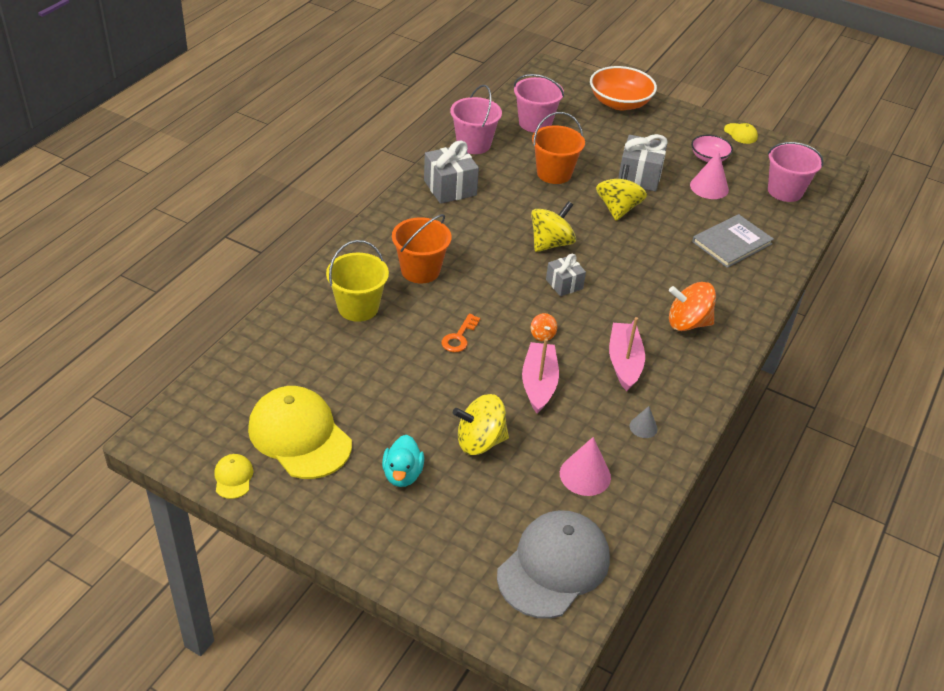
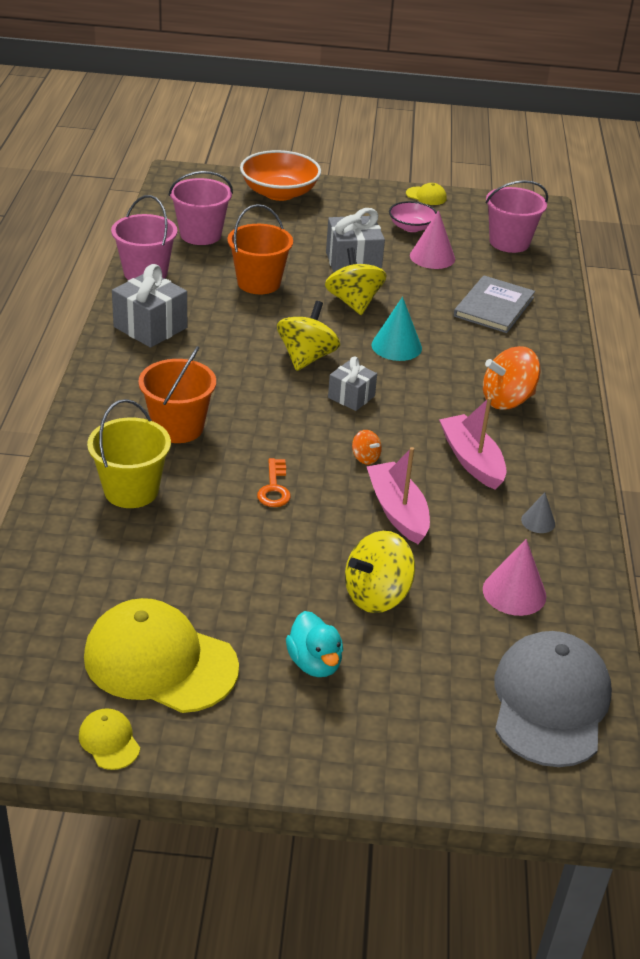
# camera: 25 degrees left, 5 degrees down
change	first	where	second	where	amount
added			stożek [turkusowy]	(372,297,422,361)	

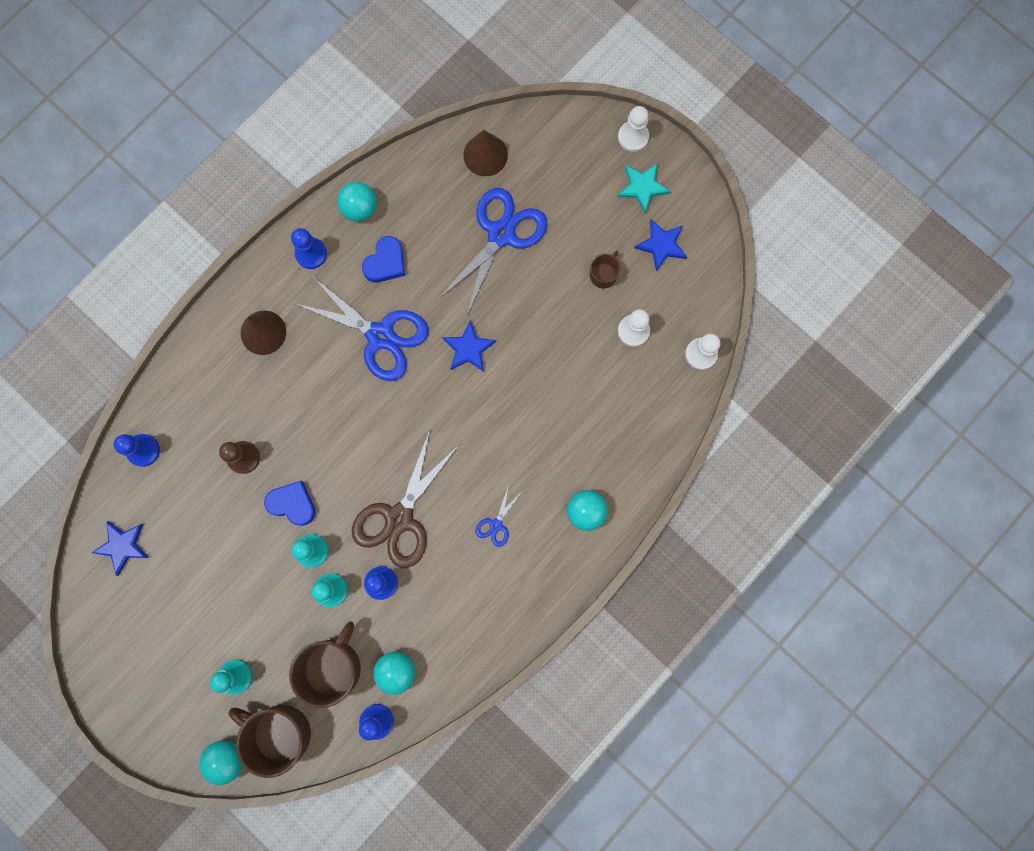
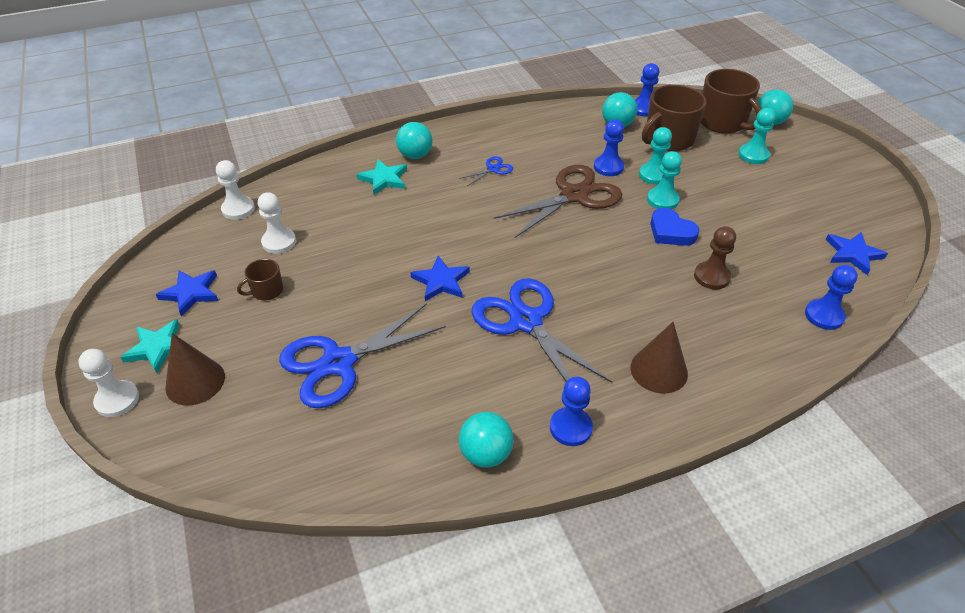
# camera: 155 degrees left, 35 degrees down
change	first	where	second	where	amount
moved	stożek [brązowy]	(463,130,508,176)		(165,333,225,405)	
removed	serce [niebieski]	(362,236,405,283)			
added			gwiazda [turkusowy]	(357,159,407,195)	

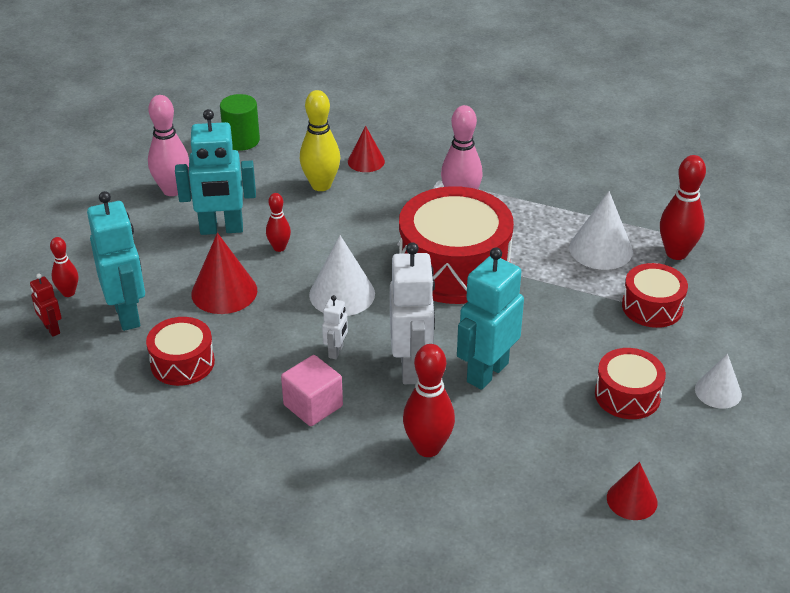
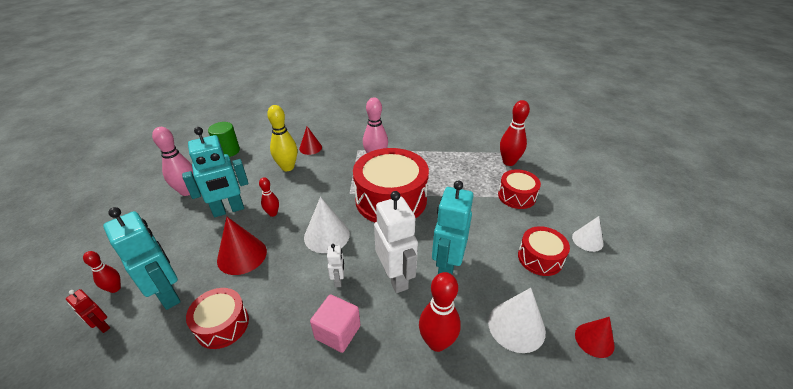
# camera: 20 degrees left, 0 degrees up
change	first	where	second	where	amount
moved	stożek [biały]	(569,191,633,270)		(488,288,546,353)	

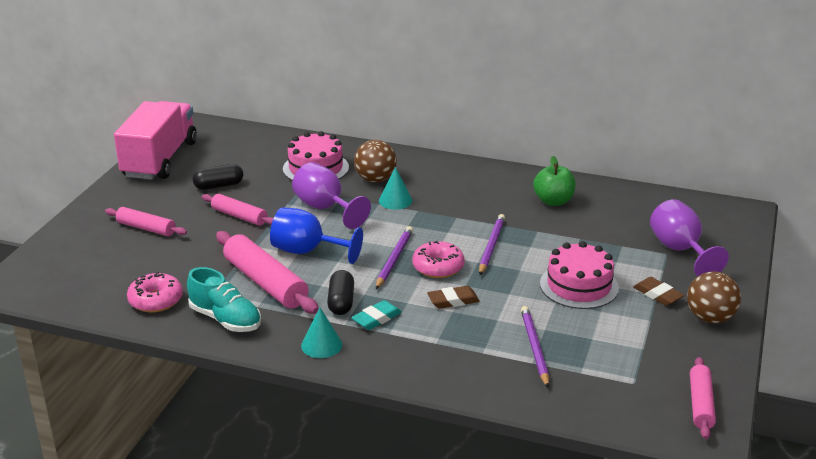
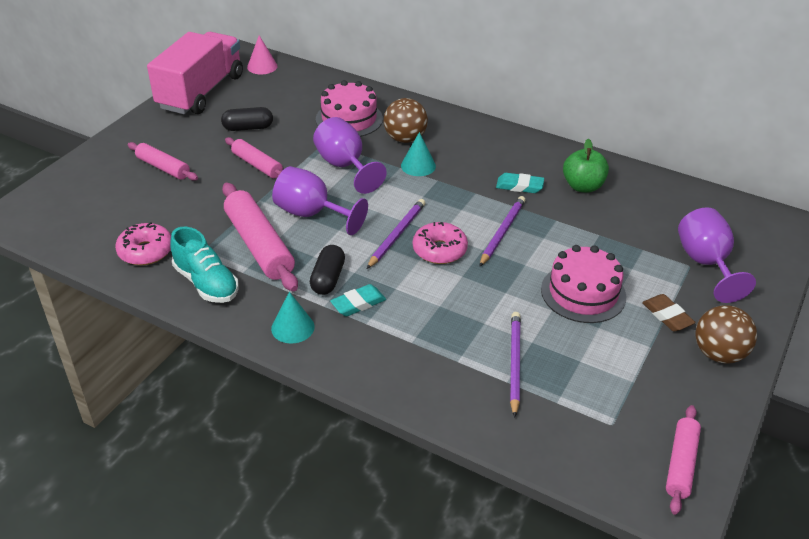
# camera: 10 degrees right, 10 degrees up
change	first	where	second	where	amount
recoloured	kielich [niebieski]	(270,207,363,264)	kielich [fioletowy]	(272,166,368,235)	
removed	gumka do mazania [brązowy]	(427,286,480,309)			
added			stożek [różowy]	(247,35,278,74)	
added			gumka do mazania [turkusowy]	(496,173,544,193)	

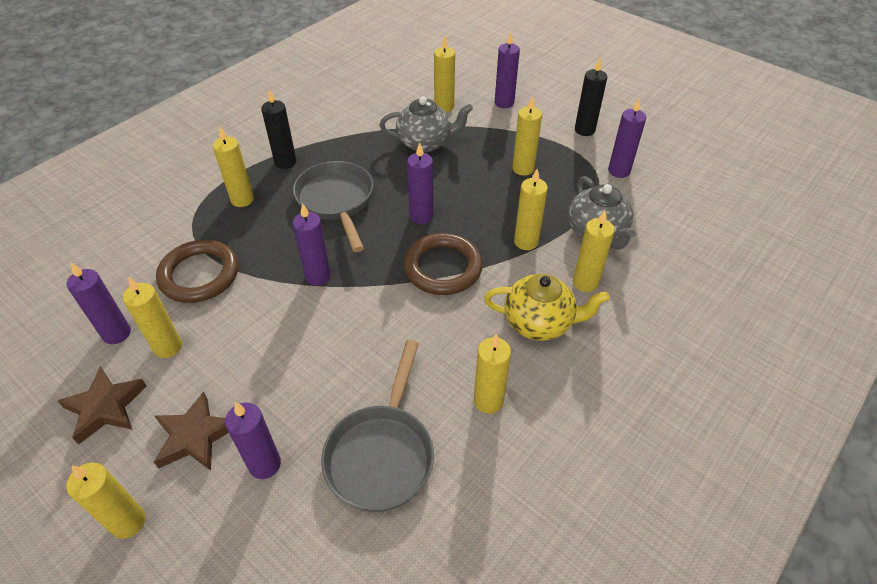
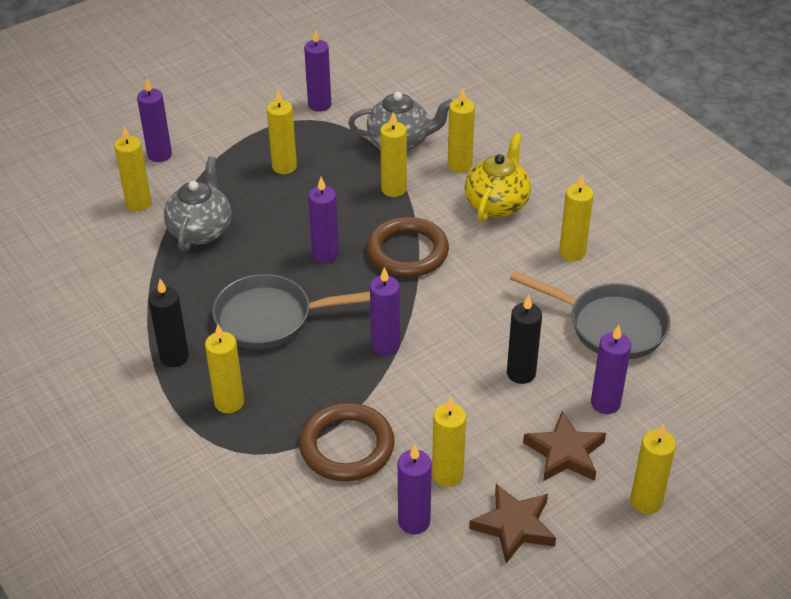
# camera: 75 degrees left, 5 degrees down
change	first	where	second	where	amount
moved	świeca [czarny]	(575,58,607,136)		(507,295,542,384)	

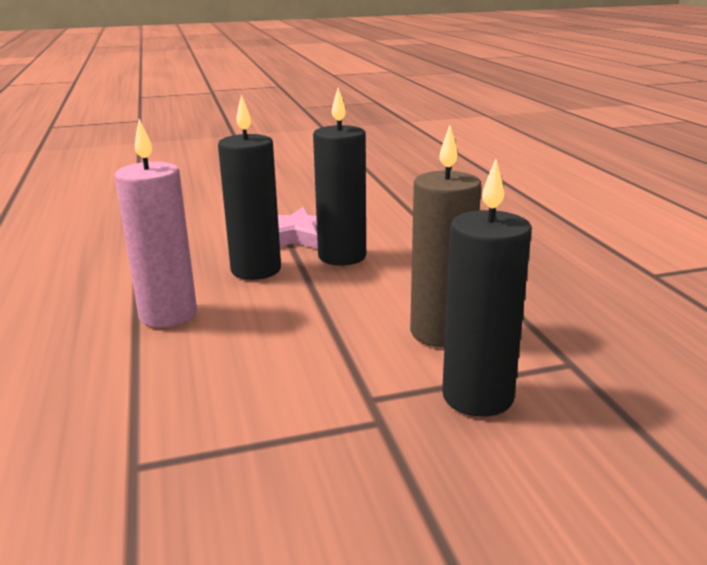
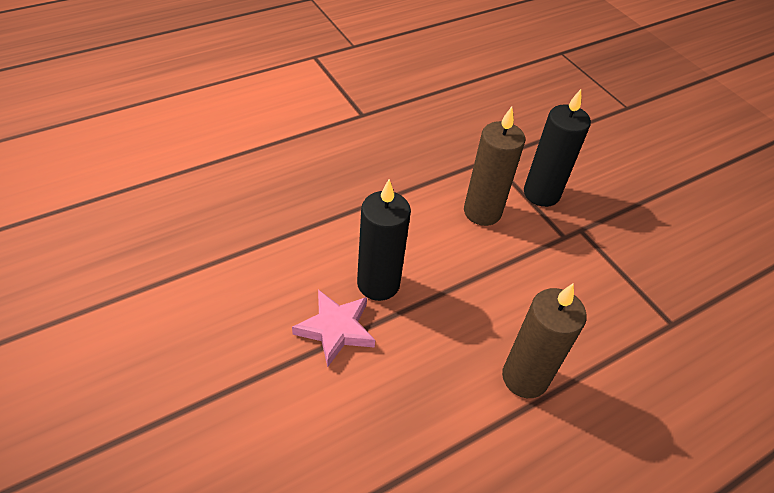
# camera: 110 degrees left, 25 degrees up
change	first	where	second	where	amount
removed	świeca [czarny]	(218,94,281,280)			
recoloured	świeca [różowy]	(115,119,197,328)	świeca [brązowy]	(502,284,586,398)	

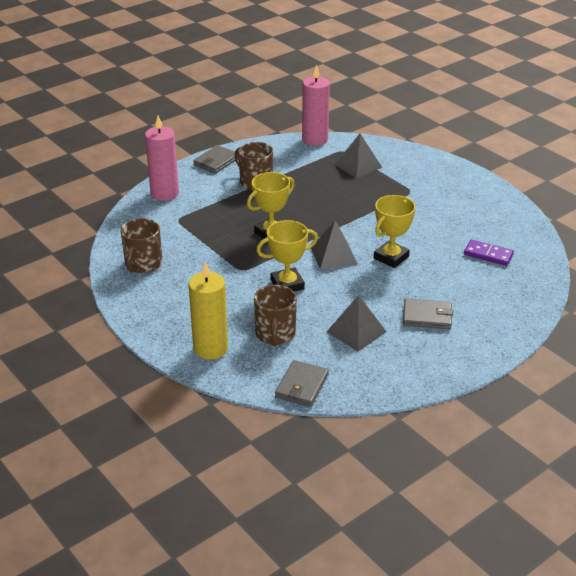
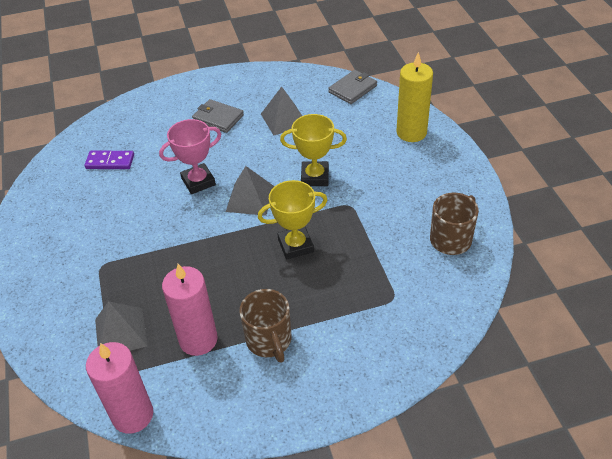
# camera: 155 degrees left, 10 degrees up
change	first	where	second	where	amount
moved	świeca [różowy]	(145,116,179,201)		(162,264,218,356)	
removed	portfel [szary]	(193,145,235,174)			
recoloured	puchar [żółty]	(374,195,415,268)	puchar [różowy]	(159,119,221,194)	
turned	kostka domina [fioletowy]	(464,240,514,266)		(85,151,134,169)	45 degrees counterclockwise
removed	kubek [brązowy]	(254,285,297,346)			

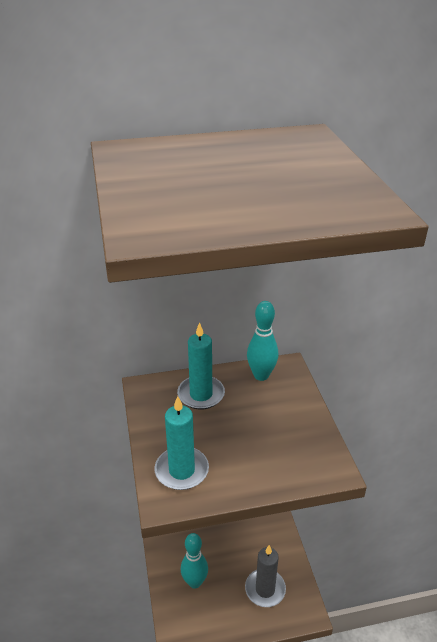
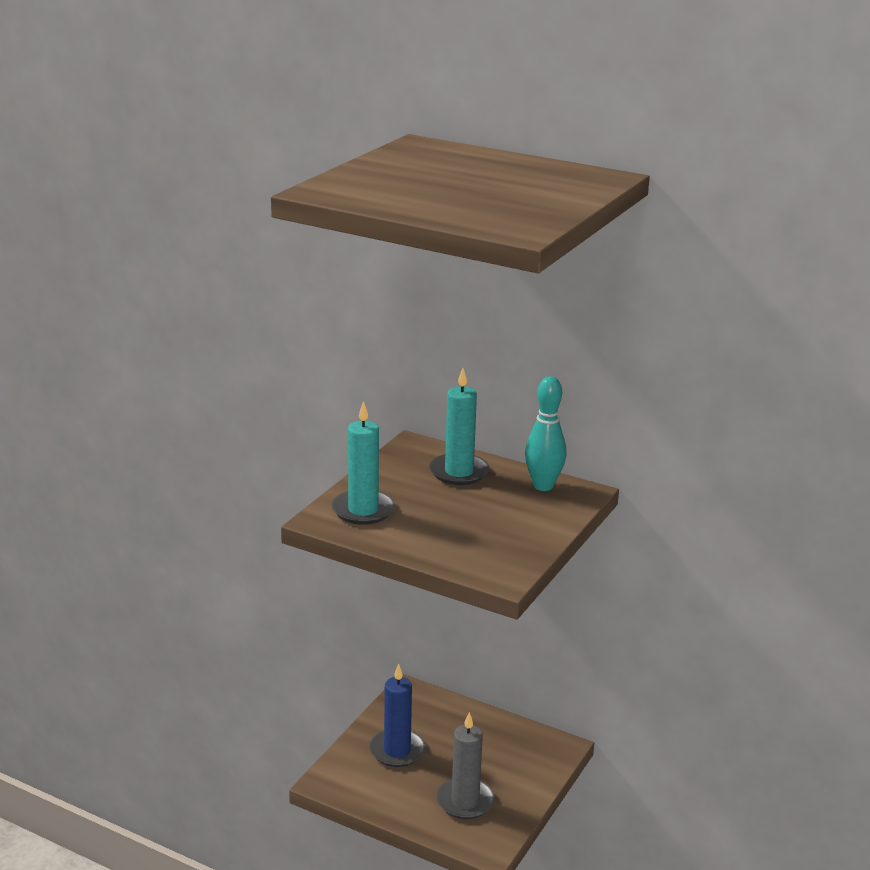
# camera: 40 degrees right, 10 degrees down
change	first	where	second	where	amount
replaced	kręgiel [turkusowy]	(181,533,208,589)	świeca [niebieski]	(369,664,425,767)	

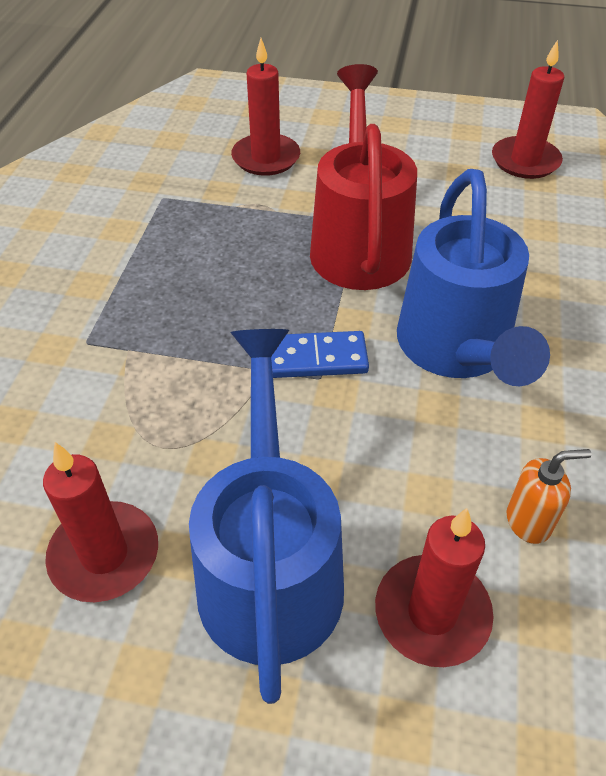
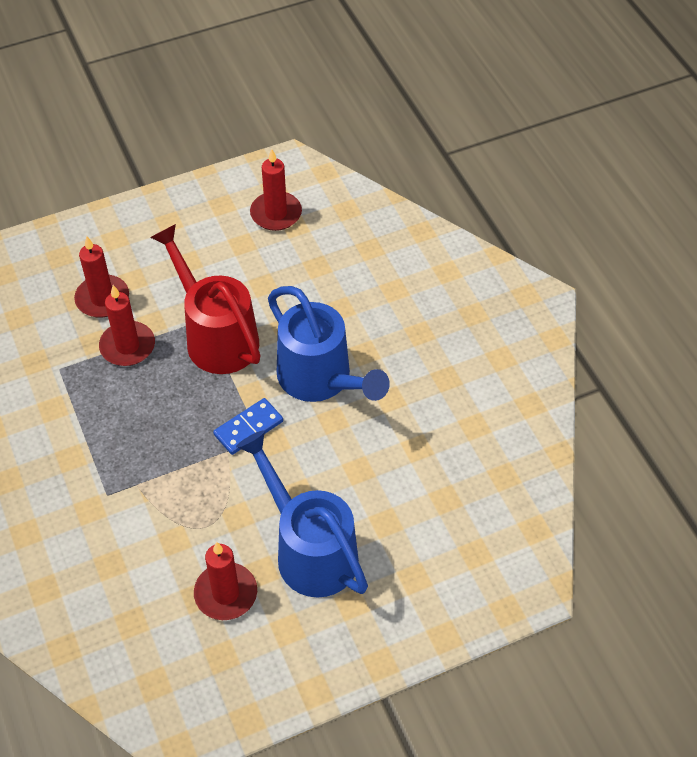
# camera: 35 degrees left, 5 degrees up
change	first	where	second	where	amount
removed	dozownik mydła [pomarańczowy]	(507,449,592,544)			
moved	świeca [czerwony]	(375,508,494,667)		(99,285,155,366)	

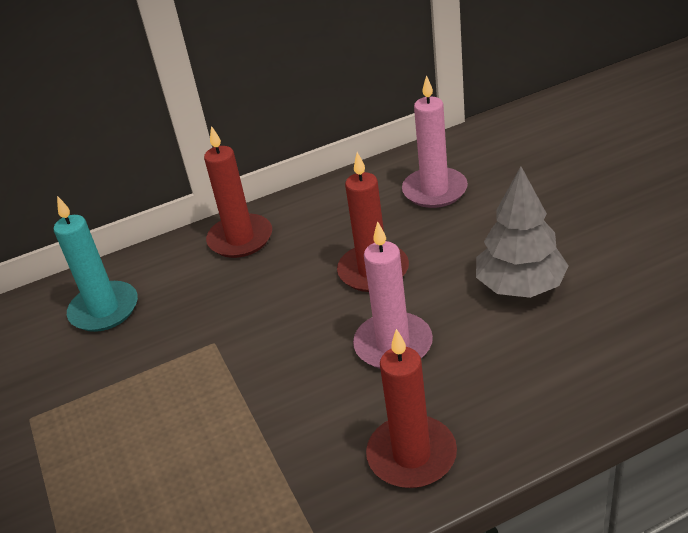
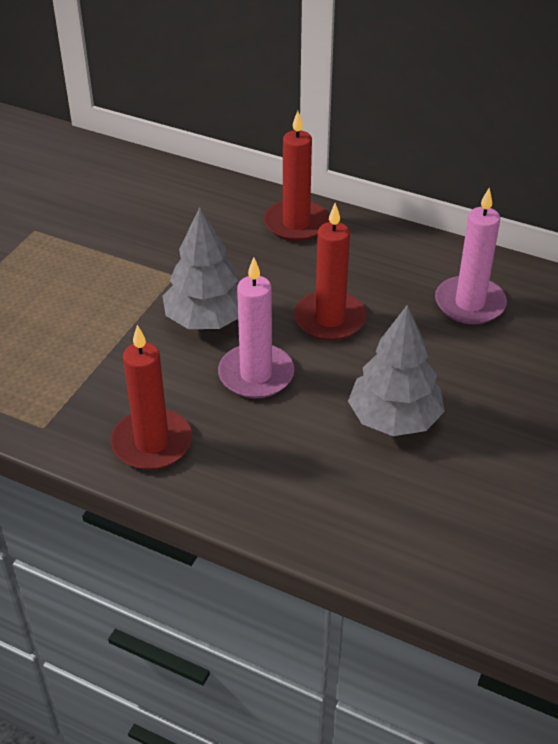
# camera: 45 degrees right, 5 degrees up
change	first	where	second	where	amount
removed	świeca [turkusowy]	(54,196,138,332)			
added			drzewko [szary]	(163,207,238,329)	

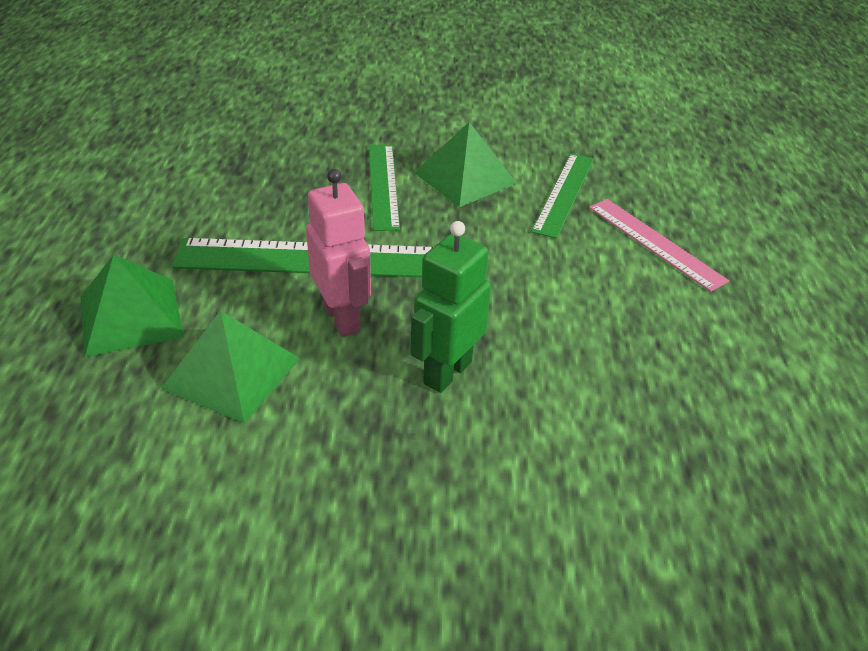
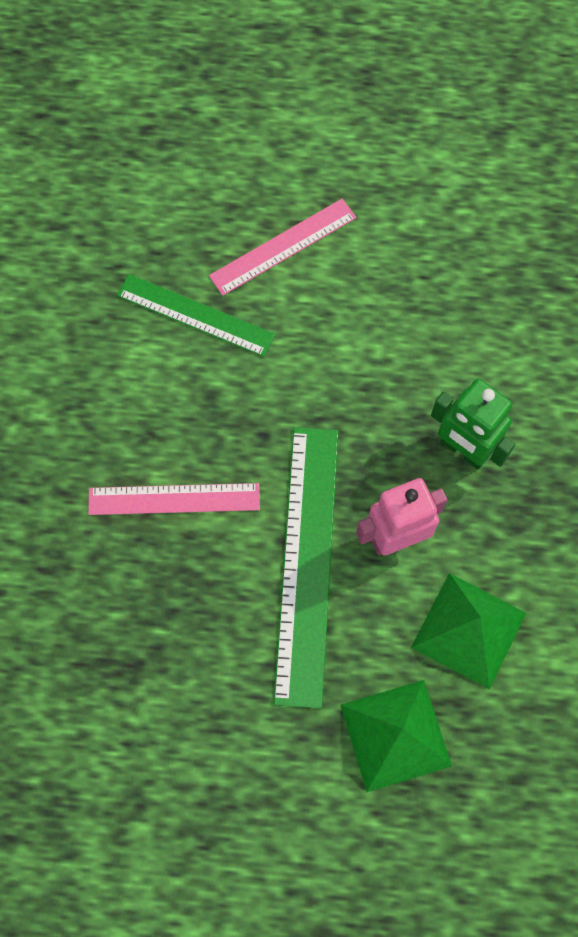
# camera: 85 degrees left, 30 degrees up
change	first	where	second	where	amount
removed	piramida [zielony]	(414,122,517,207)			
recoloured	linijka [zielony]	(369,145,400,231)	linijka [różowy]	(88,483,260,515)	

